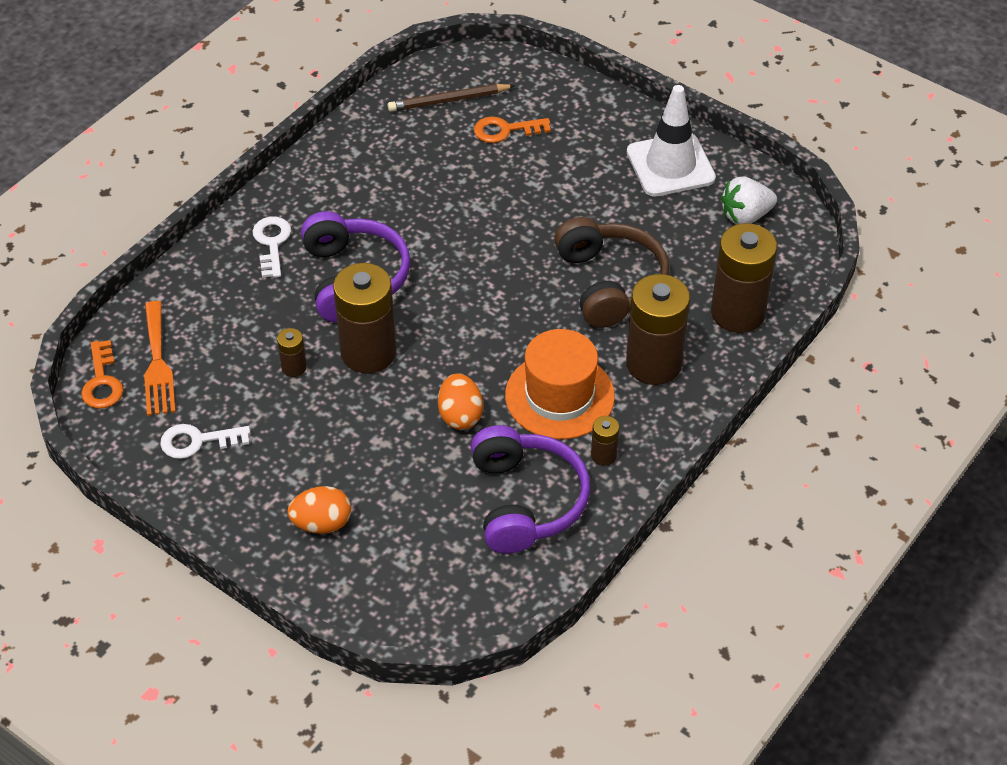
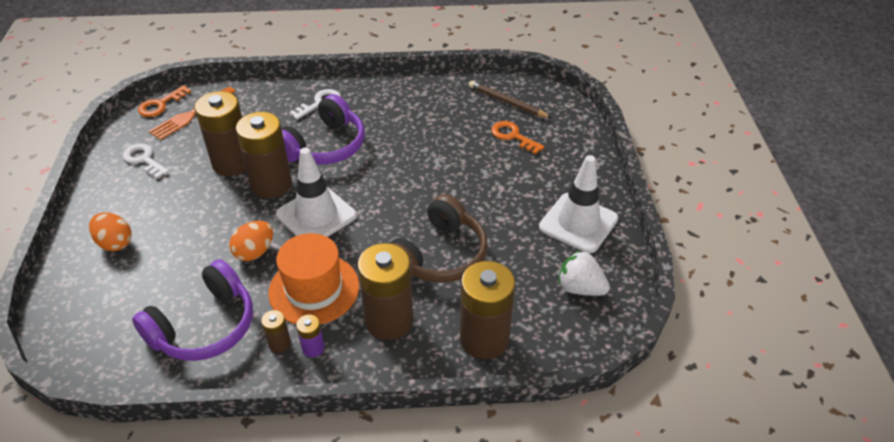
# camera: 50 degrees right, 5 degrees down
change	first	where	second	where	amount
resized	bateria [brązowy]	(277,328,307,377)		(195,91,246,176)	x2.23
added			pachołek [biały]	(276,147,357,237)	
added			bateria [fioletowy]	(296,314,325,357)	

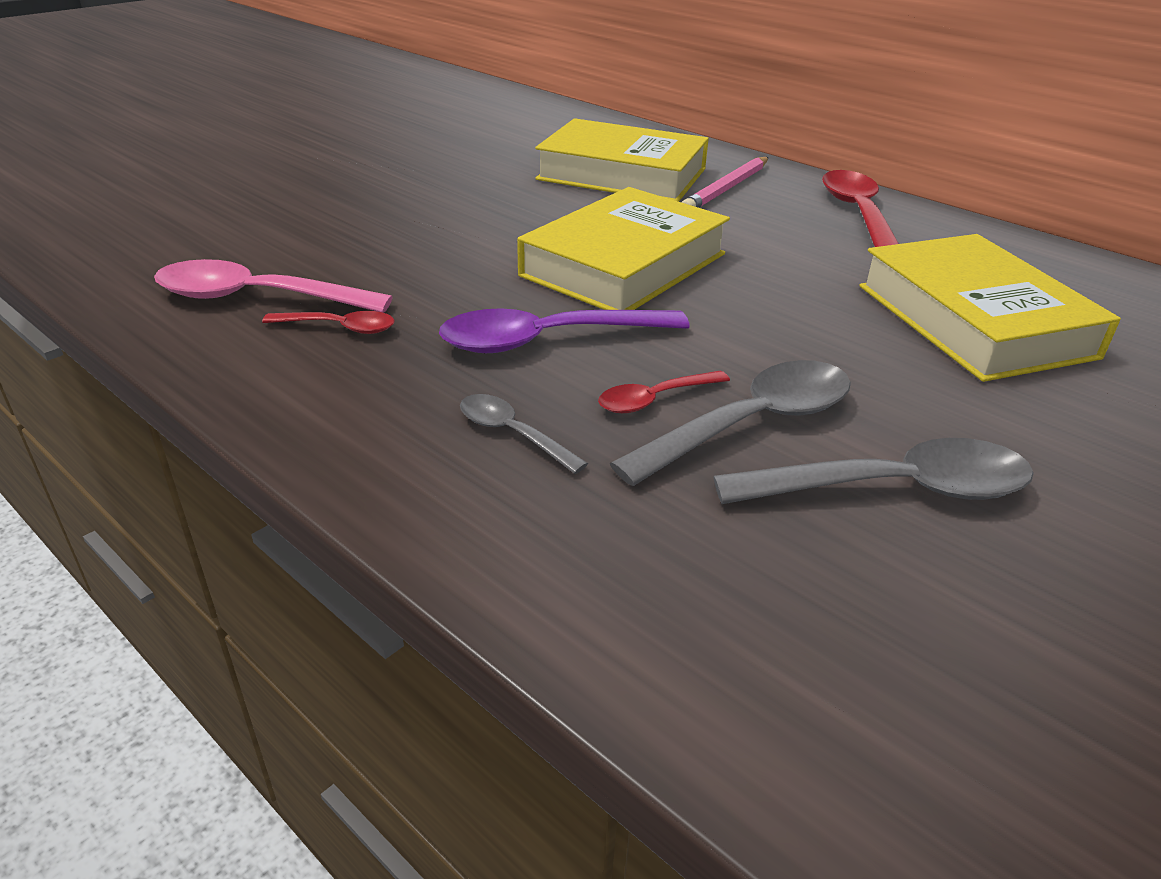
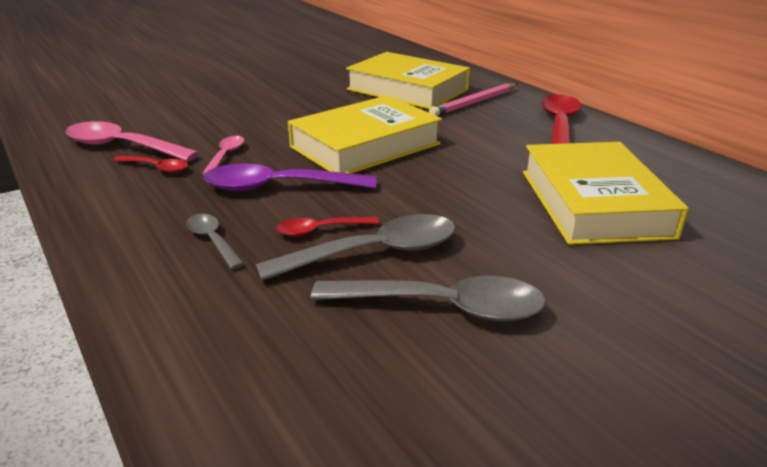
# camera: 15 degrees right, 5 degrees down
change	first	where	second	where	amount
added			łyżka [różowy]	(202,136,244,175)	

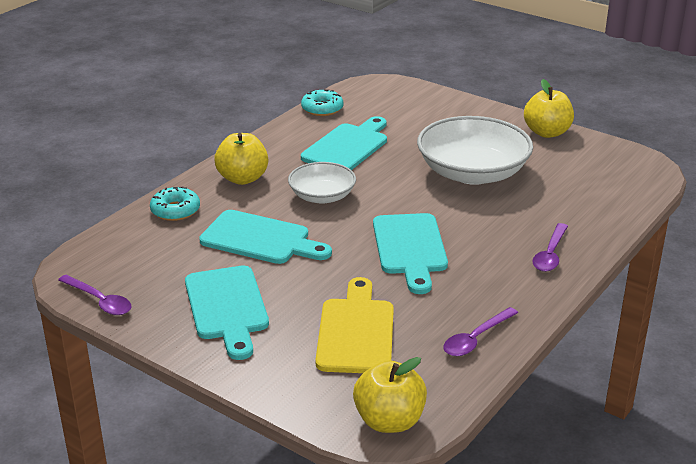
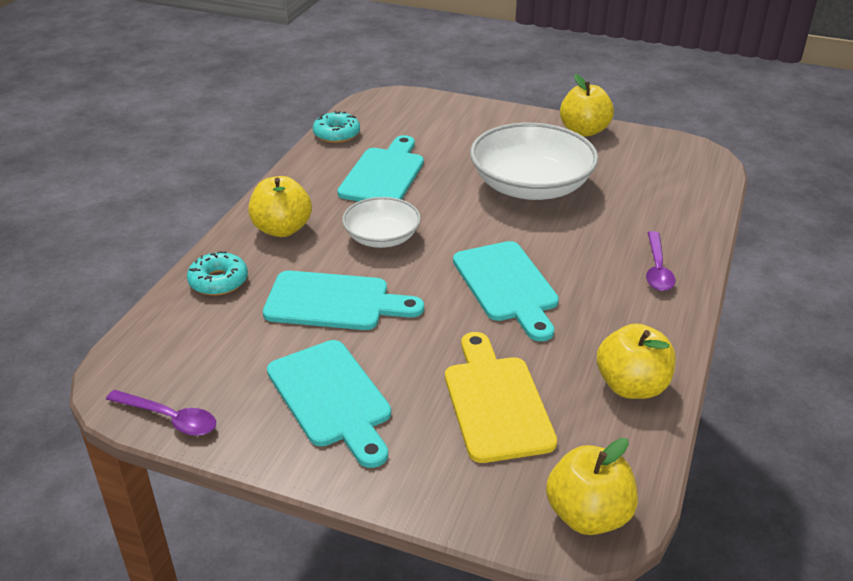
# camera: 15 degrees left, 5 degrees up
change	first	where	second	where	amount
replaced	łyżka [fioletowy]	(443,307,518,356)	jabłko [żółty]	(597,324,676,399)	

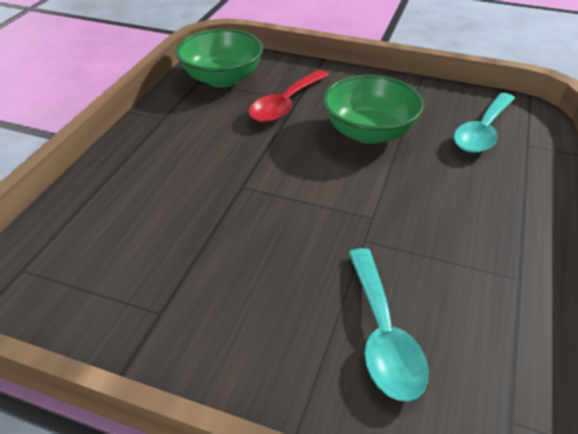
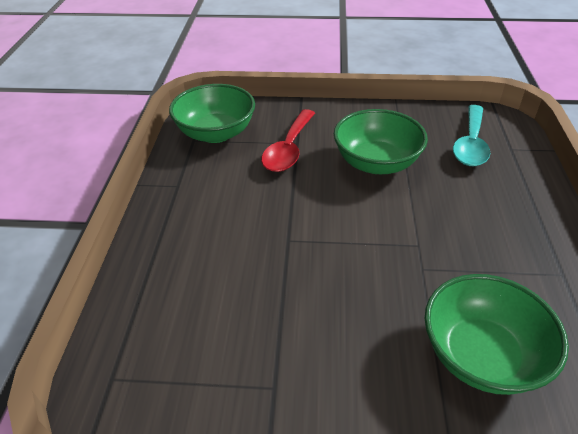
# camera: 15 degrees left, 0 degrees up
change	first	where	second	where	amount
replaced	łyżka [turkusowy]	(348,248,429,402)	miska [zielony]	(425,274,569,395)	

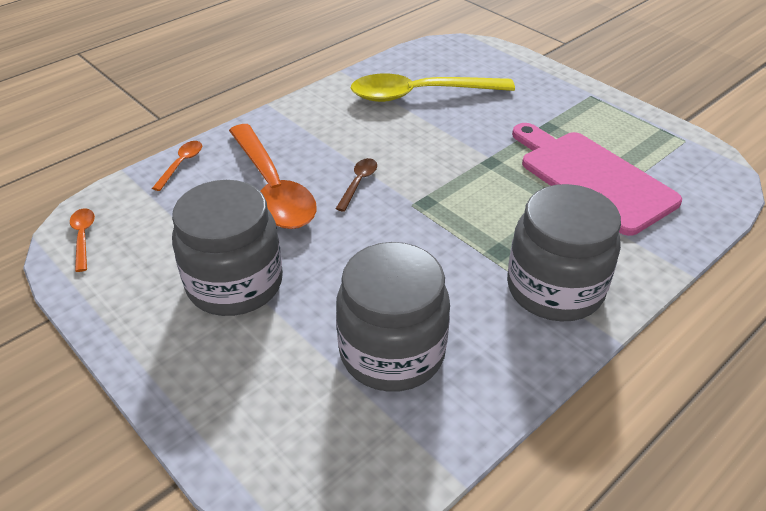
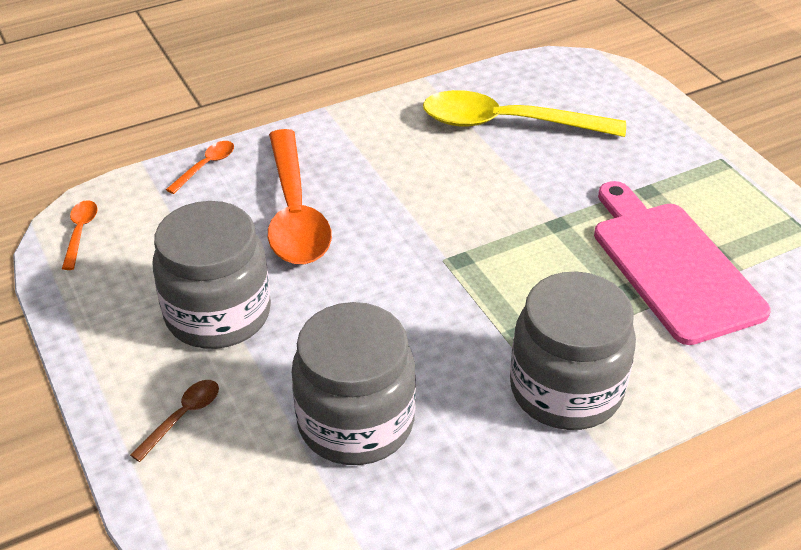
# camera: 15 degrees right, 0 degrees up
change	first	where	second	where	amount
moved	łyżka [brązowy]	(336,158,377,212)		(130,380,219,462)	

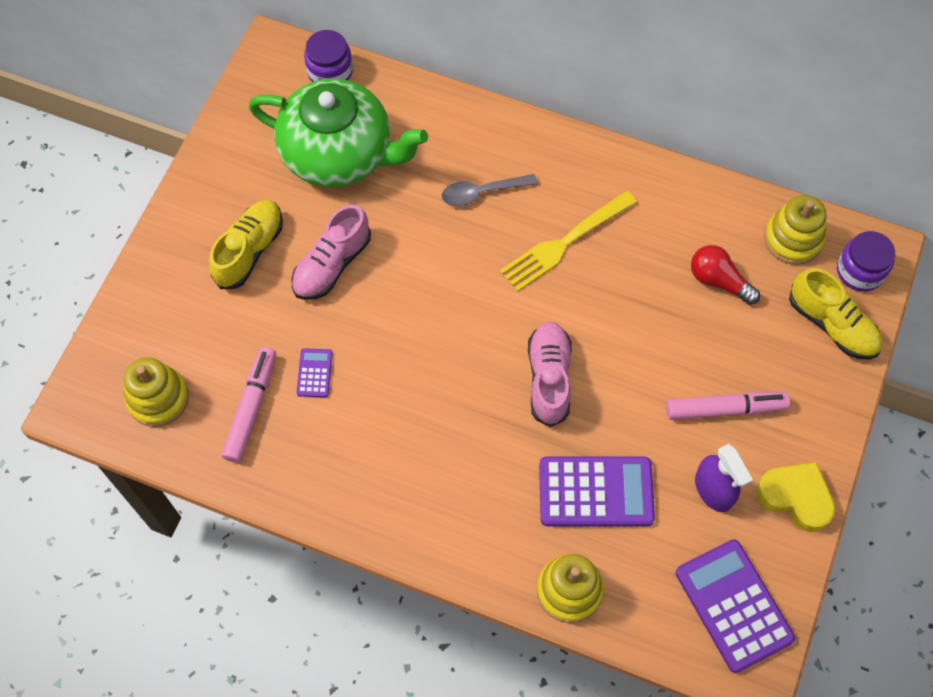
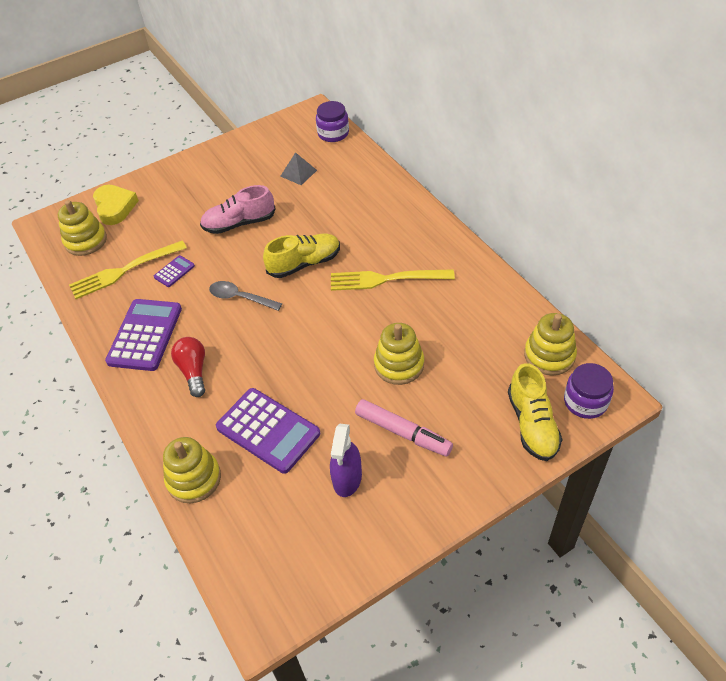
# camera: 40 degrees right, 15 degrees down
change	first	where	second	where	amount
replaced	imbryk [zielony]	(249,79,428,187)	piramida [szary]	(280,152,317,185)	
moved	łyżka [szary]	(442,174,538,206)		(209,281,282,311)	
moved	but [żółty]	(209,200,283,289)		(263,233,340,278)	
moved	żarówka [czerwony]	(691,245,760,305)		(171,337,205,397)	
removed	but [różowy]	(528,321,572,427)			
replaced	flamaster [różowy]	(222,347,276,463)	widelec [żółty]	(69,240,187,299)	
moved	serce [żółty]	(756,462,835,532)		(93,185,139,225)	
moved	kalkulator [fioletowy]	(676,539,795,673)		(105,299,182,371)	
added			zabawka nakładanka [żółty]	(374,323,424,385)	

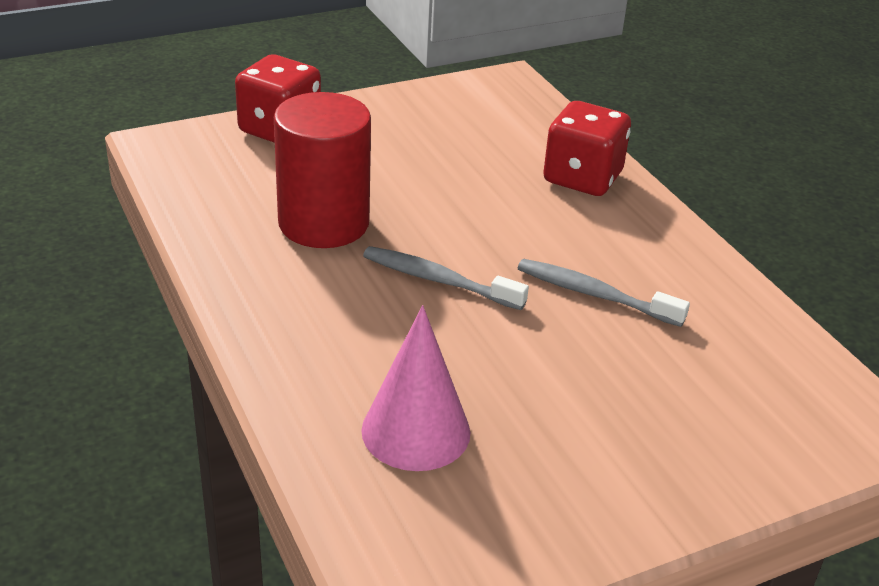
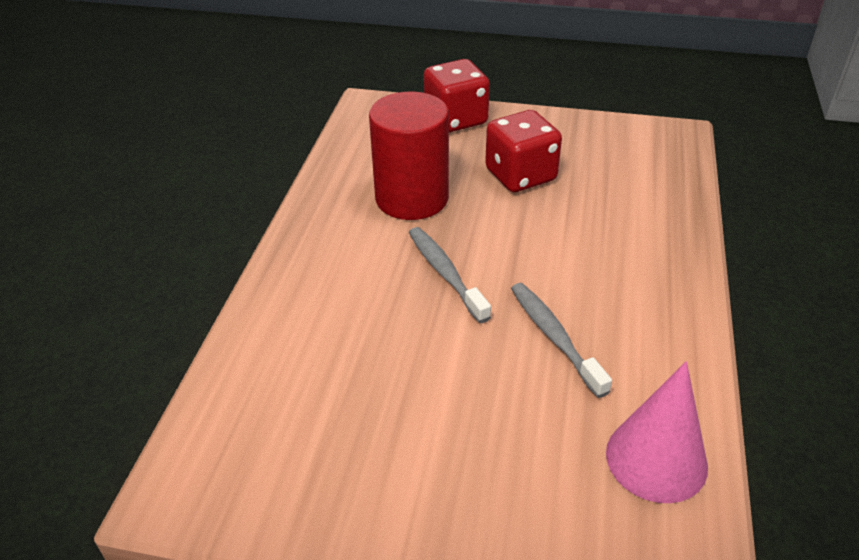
# camera: 40 degrees right, 5 degrees up
change	first	where	second	where	amount
moved	kostka do gry [czerwony]	(543,101,631,196)		(485,110,562,192)	
moved	stożek [różowy]	(361,305,470,471)		(606,361,708,503)	

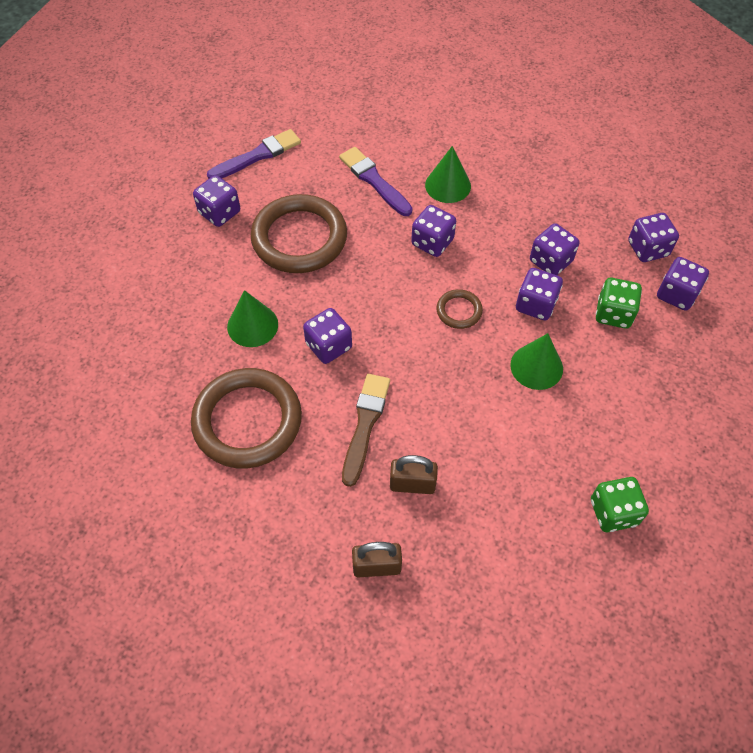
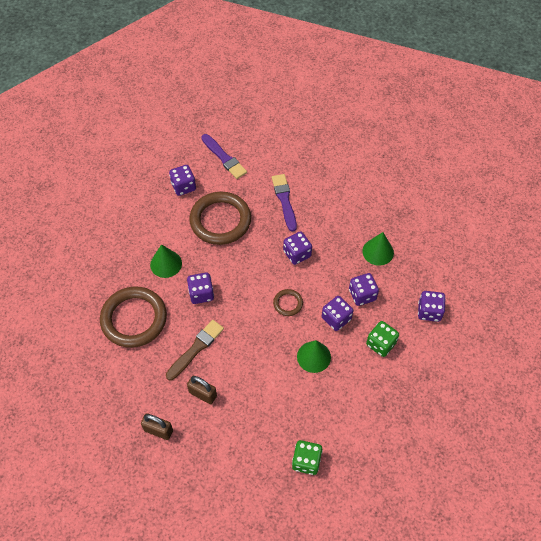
# camera: 25 degrees right, 0 degrees up
change	first	where	second	where	amount
turned	pędzel [fioletowy]	(207,129,301,179)		(201,134,247,179)	60 degrees clockwise
moved	stożek [zielony]	(425,146,471,203)		(362,232,394,266)	
removed	kostka do gry [fioletowy]	(657,257,709,311)			

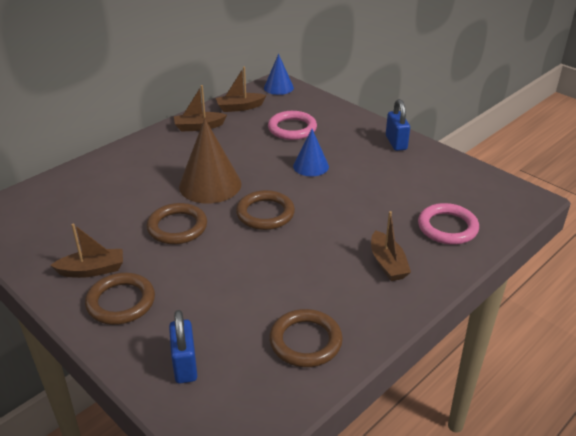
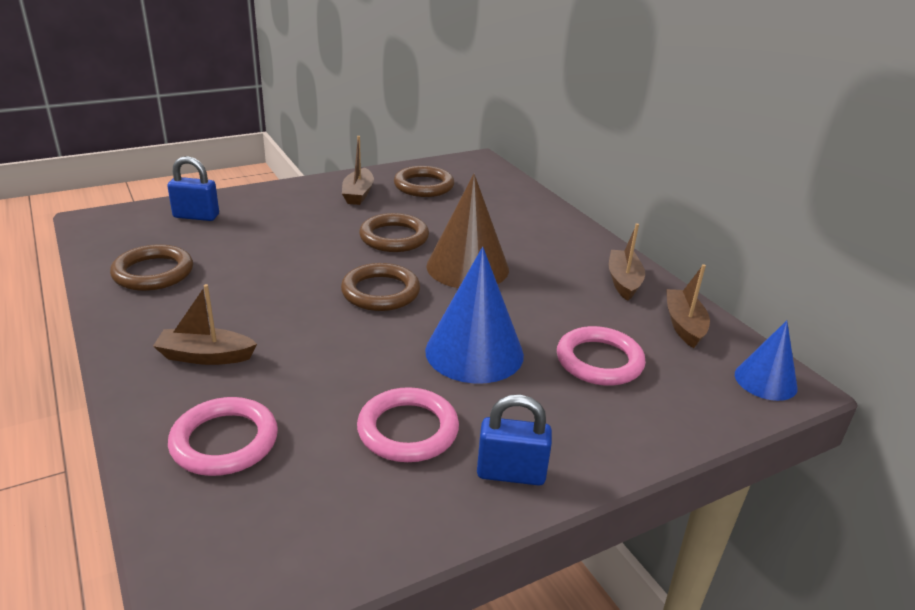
# camera: 105 degrees right, 5 degrees down
change	first	where	second	where	amount
resized	stożek [niebieski]	(293,129,329,176)		(425,247,524,384)	x1.67
moved	pierścień [brązowy]	(85,273,155,325)		(394,166,454,197)	
added			pierścień [różowy]	(357,387,459,462)	

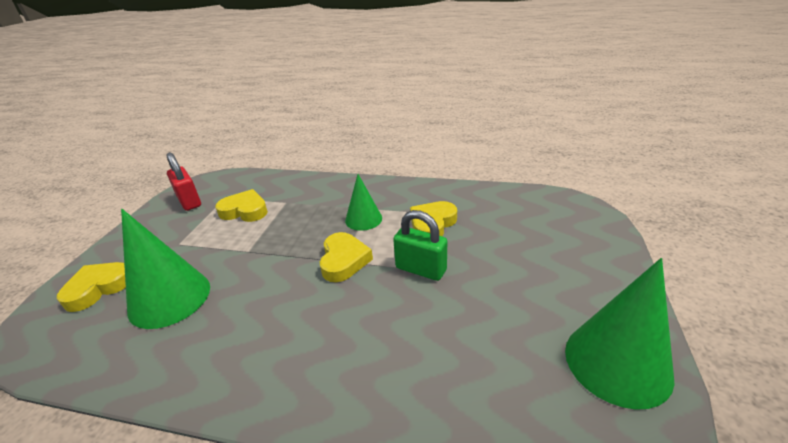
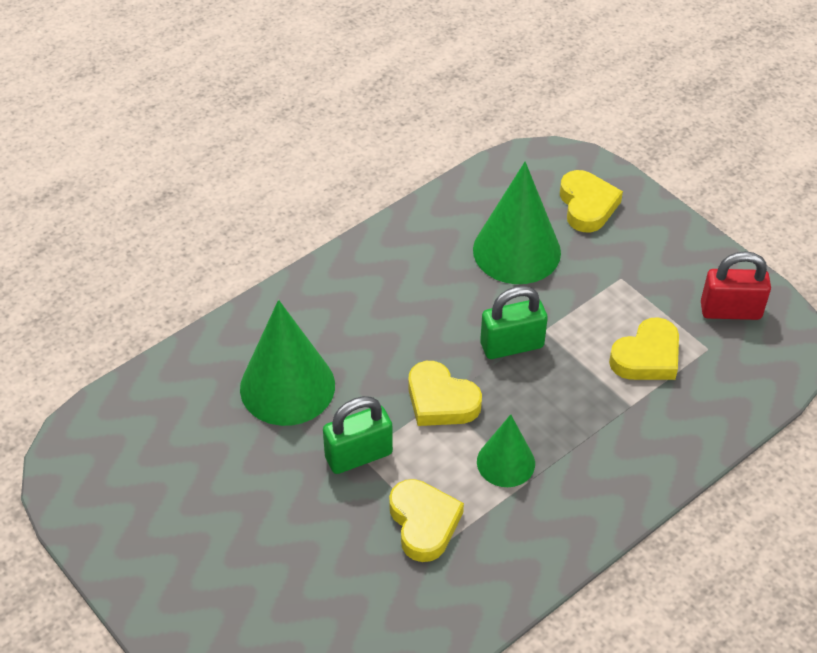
# camera: 125 degrees right, 15 degrees up
change	first	where	second	where	amount
moved	stożek [zielony]	(565,258,675,410)		(240,300,335,426)	
added			kłódka [zielony]	(480,286,548,359)	

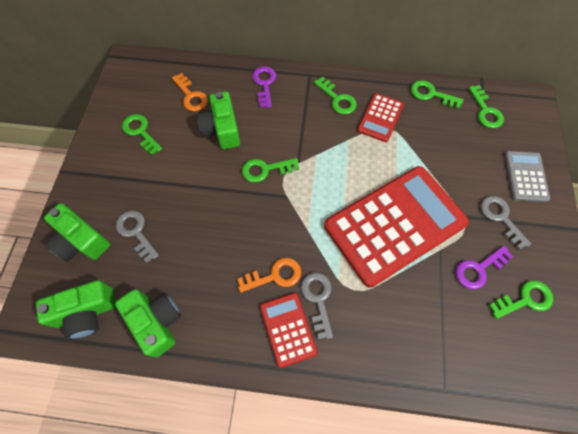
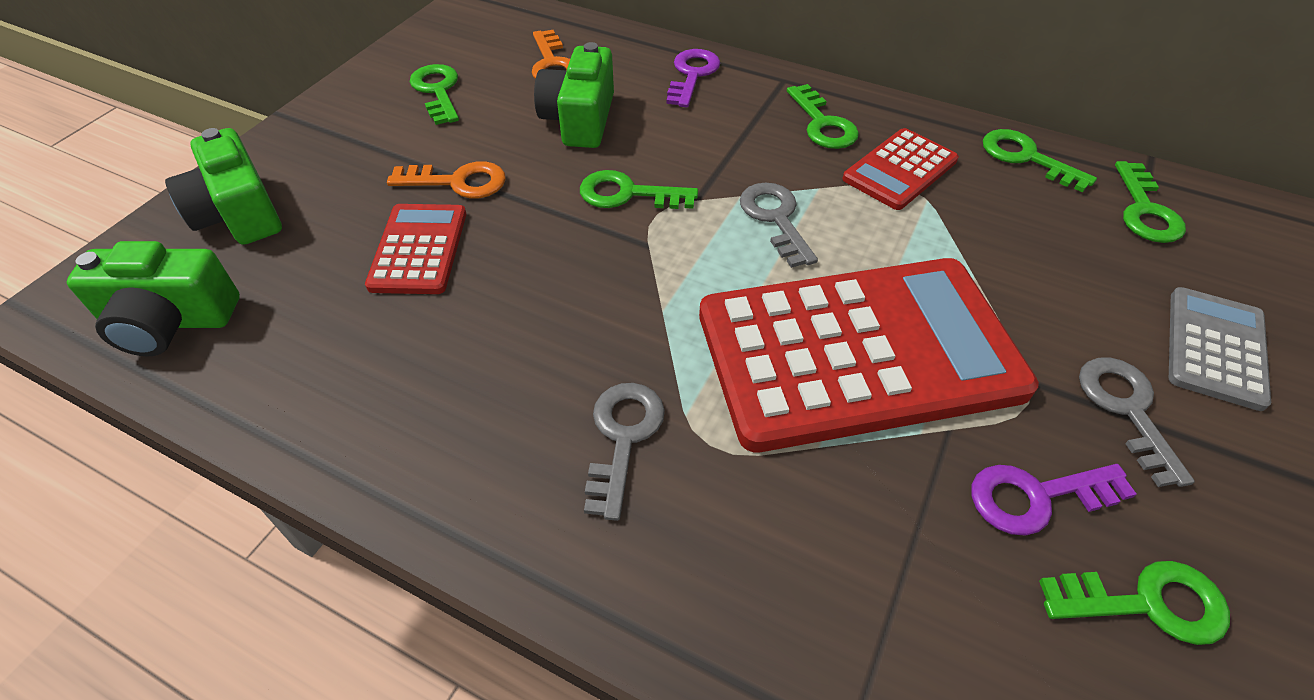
# camera: 20 degrees right, 15 degrees down
change	first	where	second	where	amount
moved	klucz [szary]	(116,210,159,263)		(740,183,818,268)	
moved	klucz [pomarańczowy]	(238,258,301,293)		(387,161,506,199)	
removed	aparat fotograficzny [zielony]	(115,289,181,357)			
moved	kalkulator [czerwony]	(260,293,318,368)		(365,204,466,294)	

